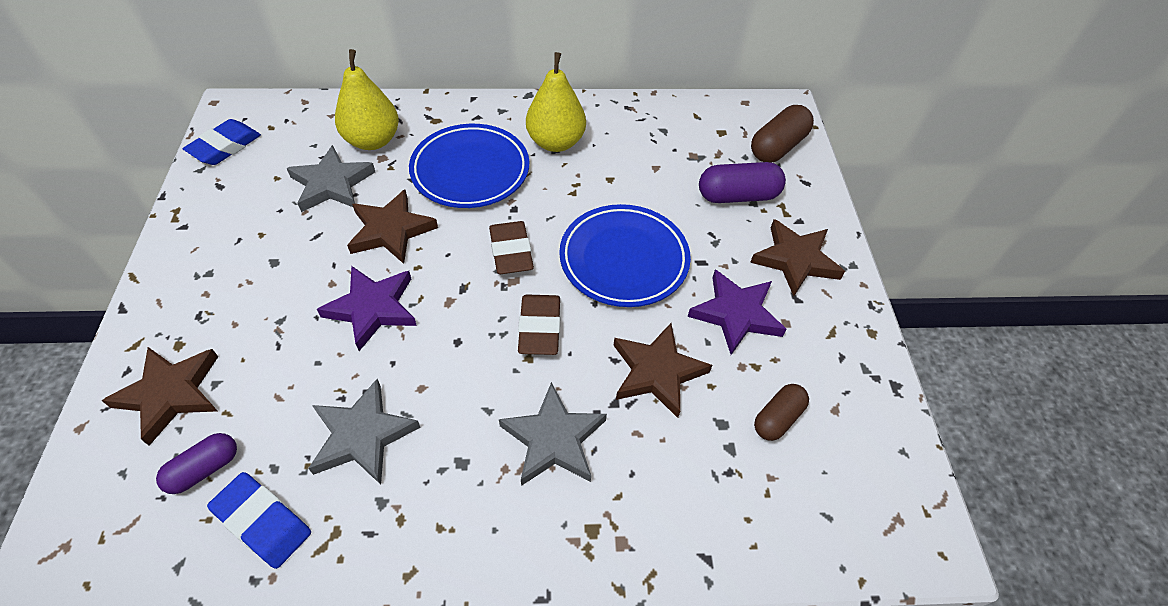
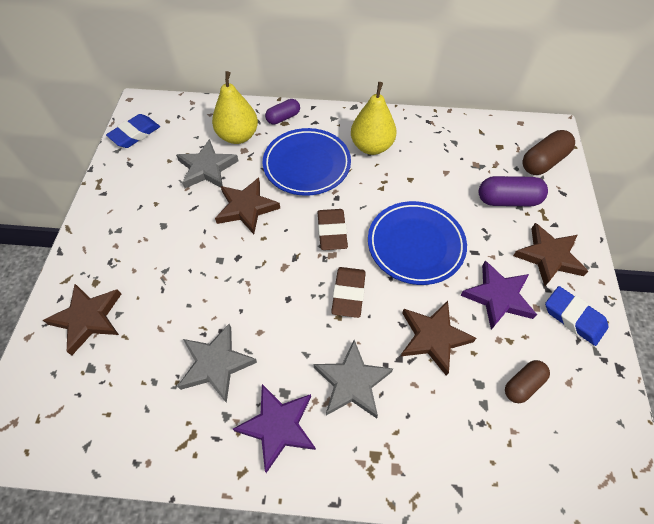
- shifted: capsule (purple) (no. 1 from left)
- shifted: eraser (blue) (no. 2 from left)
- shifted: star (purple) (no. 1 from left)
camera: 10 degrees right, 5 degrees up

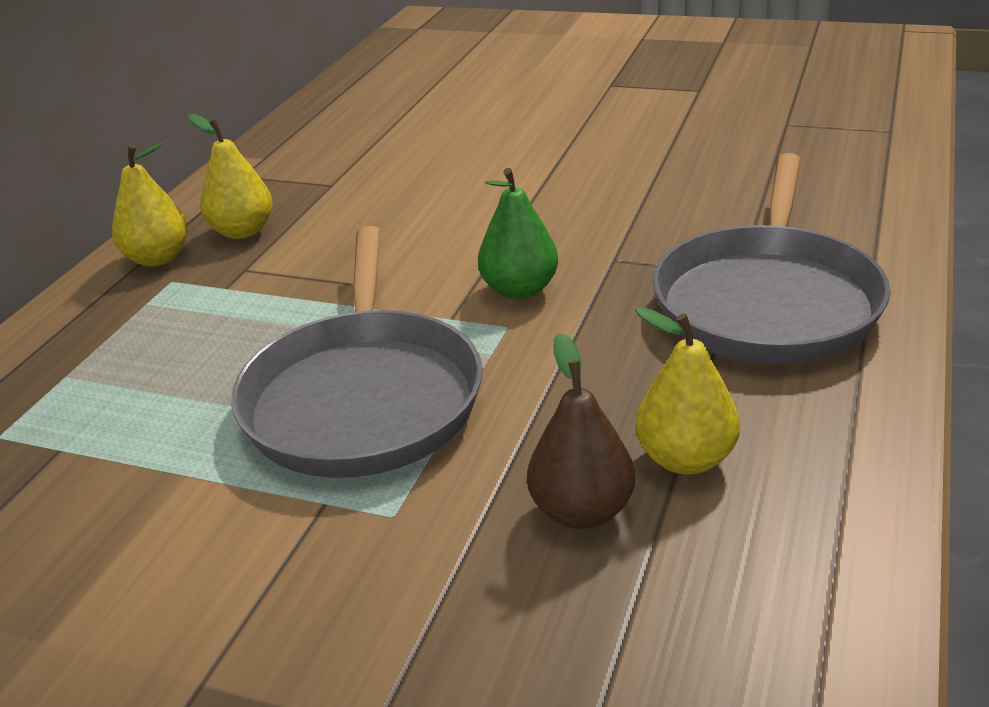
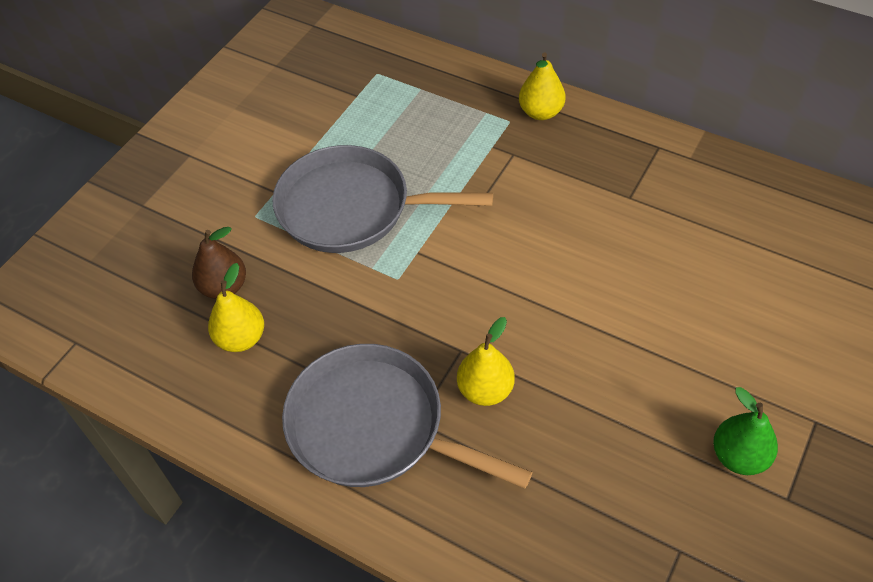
- shifted: pear (yellow) (no. 2 from left)
- shifted: pear (green)
camera: 100 degrees right, 20 degrees up

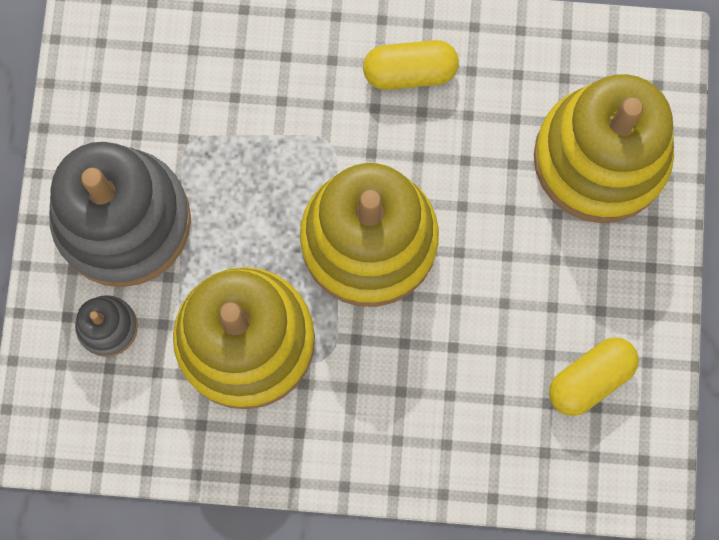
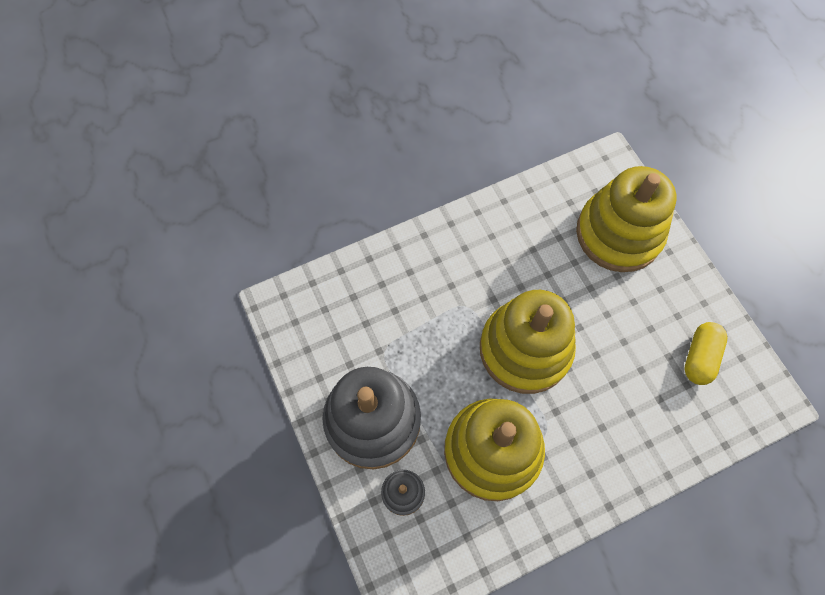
- gone: capsule (yellow) (no. 1 from left)
camera: 30 degrees left, 10 degrees down

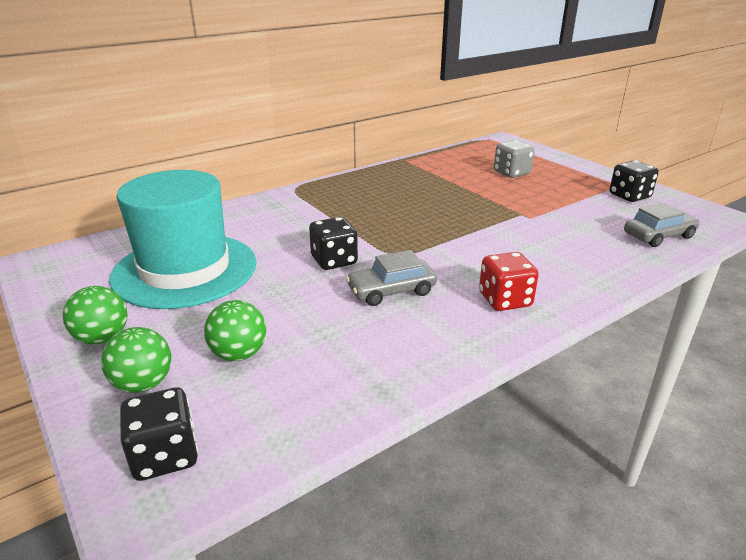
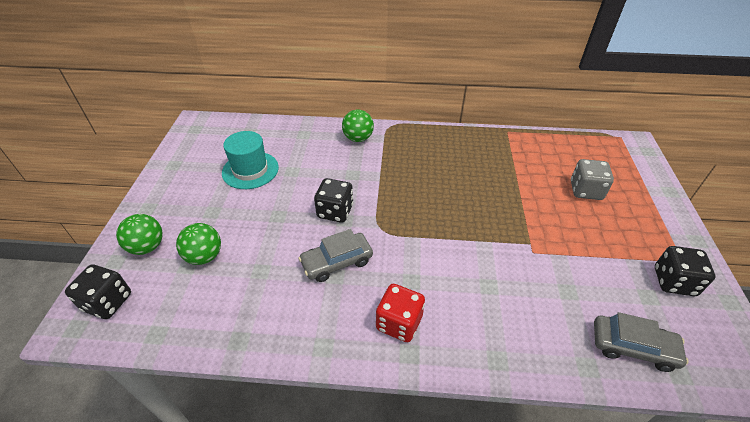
- shifted: ball (green) (no. 1 from left in the first image) to ball (green) (no. 3 from left)
- rotated: car (grey) (no. 1 from left) 45 degrees counterclockwise
- scaled: hat (turquoise) x0.56
camera: 40 degrees right, 15 degrees up

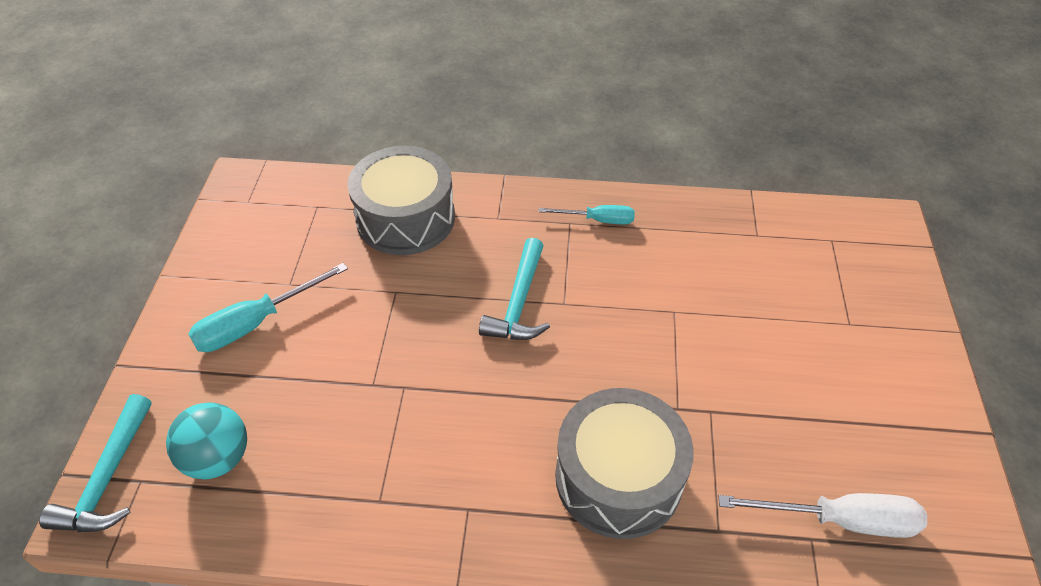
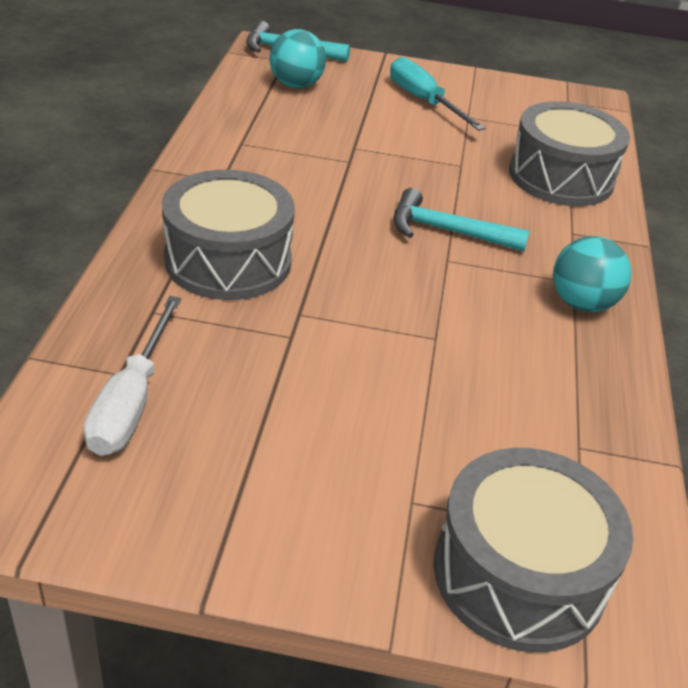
- new: drum (grey) (no. 2 from left)
- swapped: screwdriver (turquoise) (no. 2 from left) to ball (turquoise) (no. 2 from left)
camera: 90 degrees right, 10 degrees down

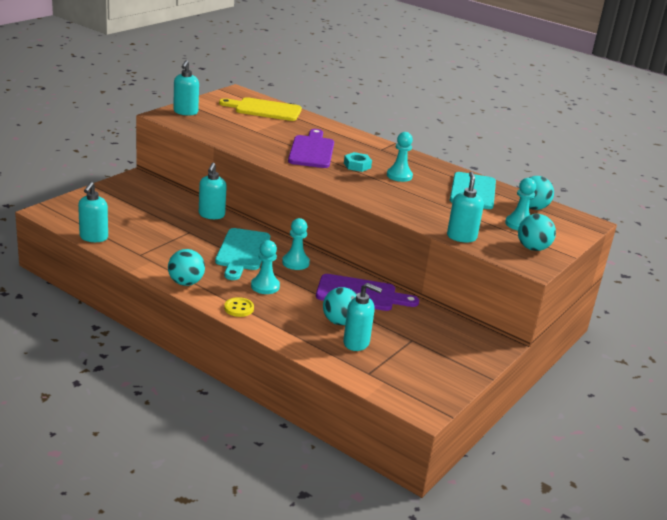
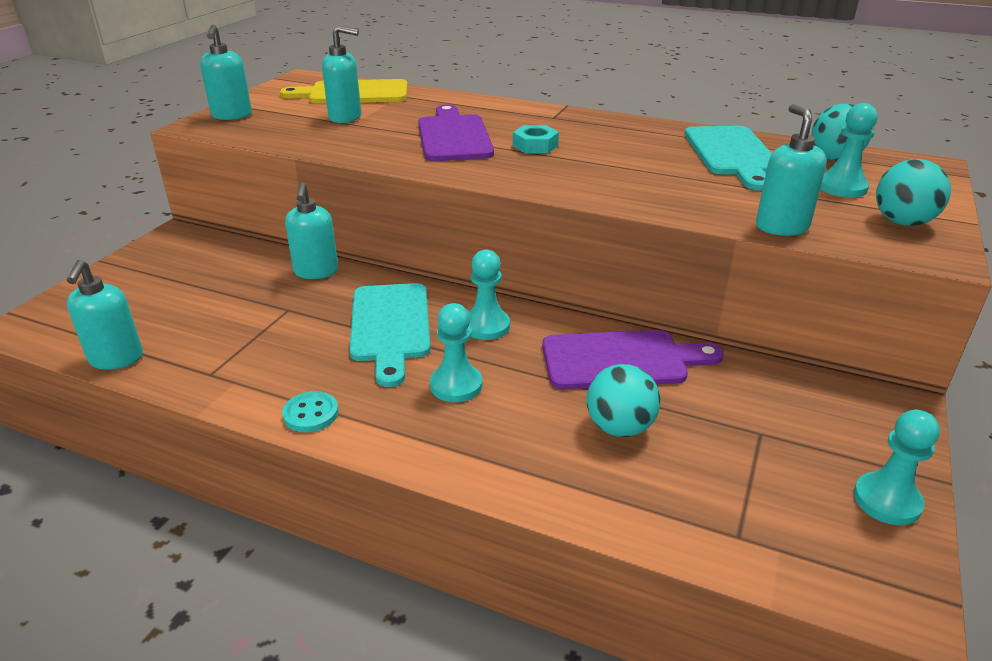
- gone: button (yellow)
- shifted: soap dispenser (turquoise) (no. 4 from left)
- shifted: pawn (turquoise) (no. 3 from left in the first image) to pawn (turquoise) (no. 4 from left)
- swapped: ball (turquoise) (no. 1 from left) to button (turquoise)
camera: 10 degrees left, 5 degrees up

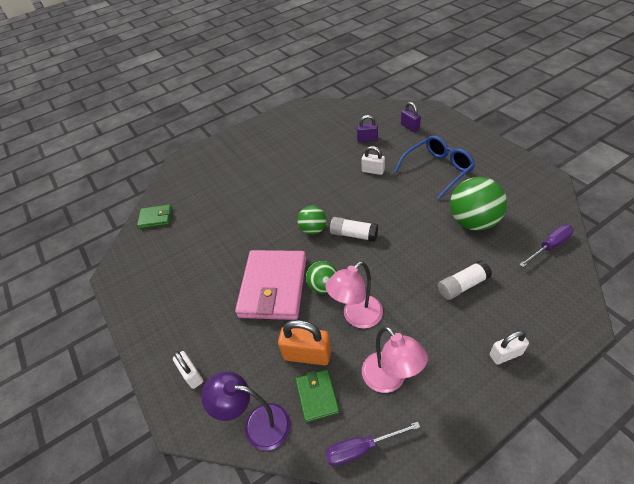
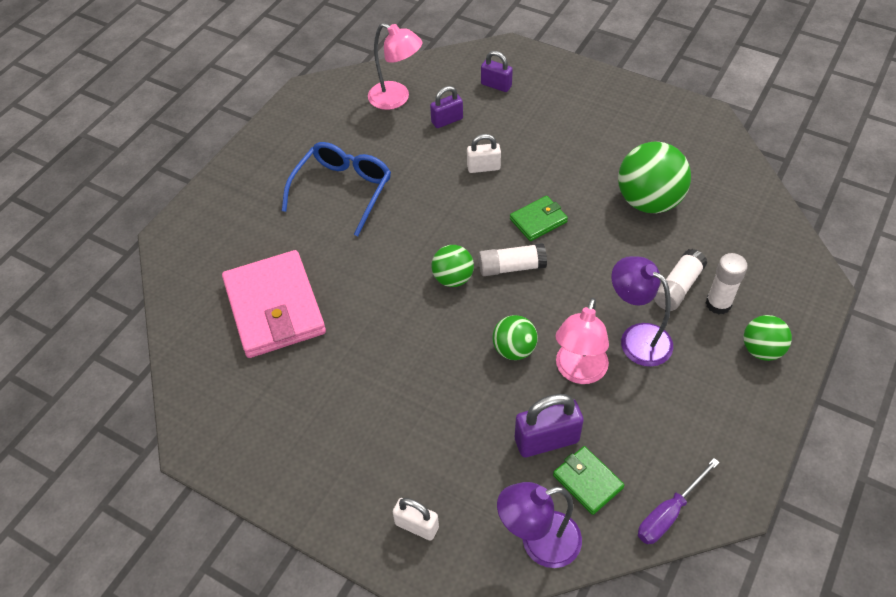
- gone: screwdriver (purple) (no. 2 from left)
- new: lamp (purple) (no. 2 from left)
- new: glue stick (white) (no. 3 from left)
- shifted: wallet (green) (no. 1 from left)
- shifted: wallet (pink)
- shifted: lamp (pink) (no. 2 from left in the first image) to lamp (pink) (no. 1 from left)
- shifted: glasses (blue)
- swapped: padlock (white) (no. 3 from left) to ball (green) (no. 4 from left)
- repainted: padlock (orange) to padlock (purple) (no. 3 from left)
camera: 30 degrees left, 5 degrees up

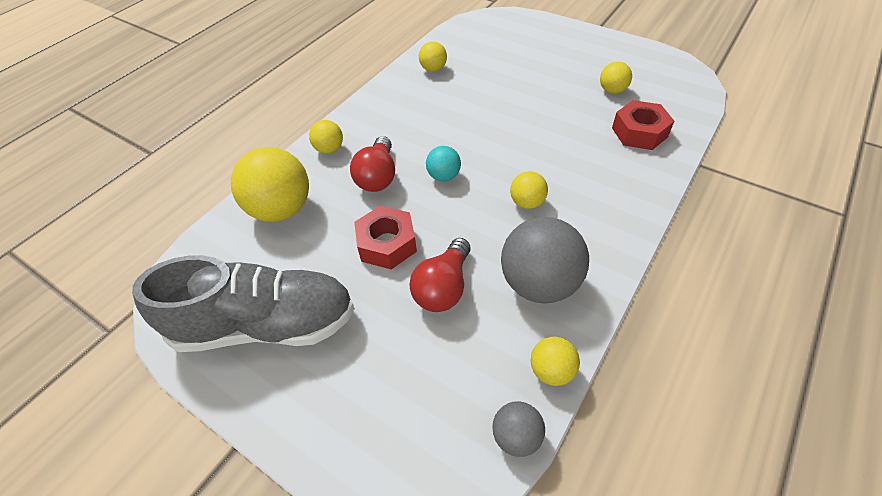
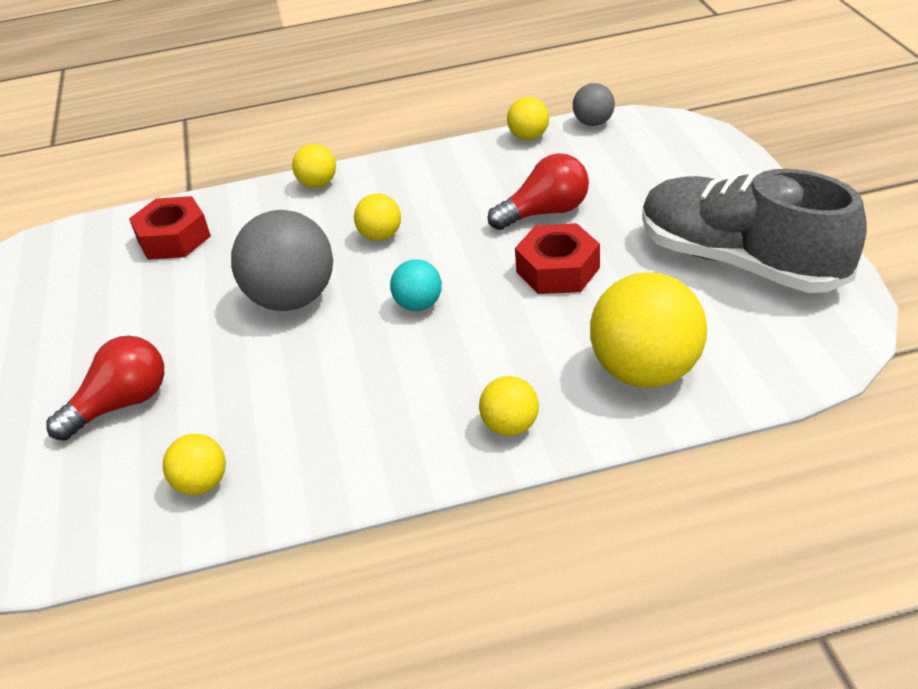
- shifted: light bulb (red) (no. 1 from left)
- shifted: ball (grey) (no. 2 from left in the first image) to ball (grey) (no. 1 from left)
- shifted: ball (yellow) (no. 6 from left in the first image) to ball (yellow) (no. 2 from left)
camera: 135 degrees left, 10 degrees down

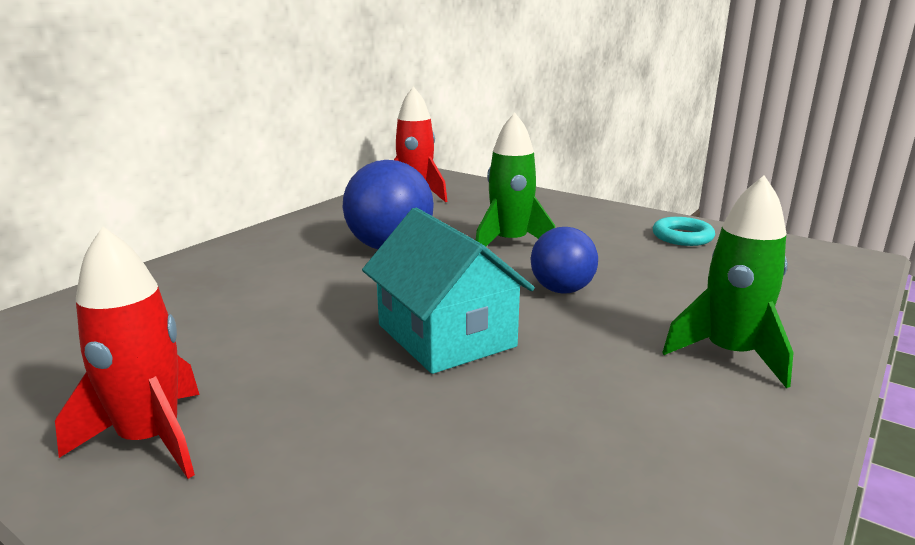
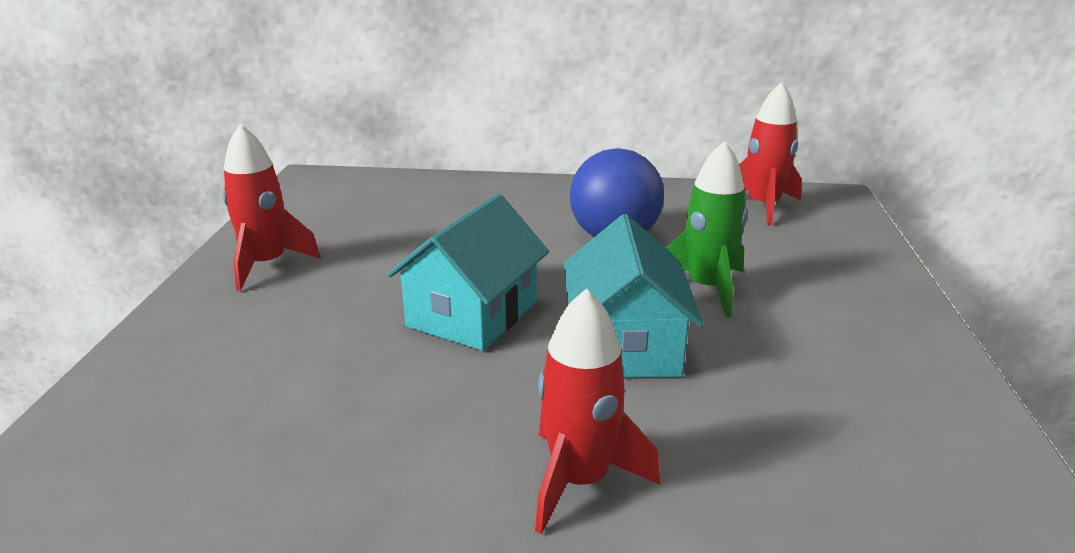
- gone: ring (turquoise)
- swapped: ball (blue) (no. 2 from left) to house (turquoise) (no. 2 from left)
- repainted: rocket (green) (no. 2 from left) to rocket (red) (no. 2 from left)
camera: 60 degrees right, 5 degrees up

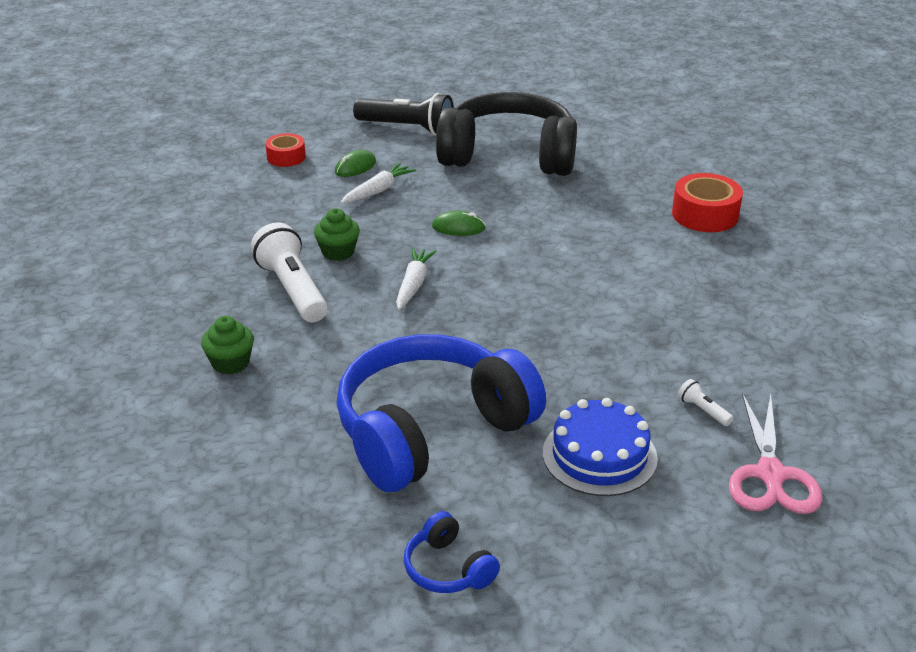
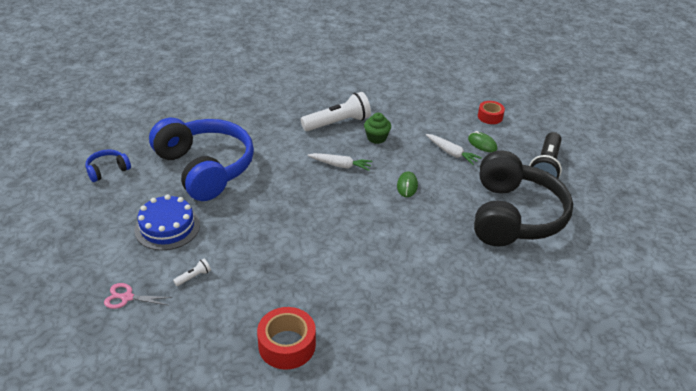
- gone: cupcake (green) (no. 1 from left)
- shifted: tape (red) (no. 2 from left in the first image) to tape (red) (no. 1 from left)
- scaled: scissors (pink) x0.60
camera: 90 degrees right, 5 degrees up

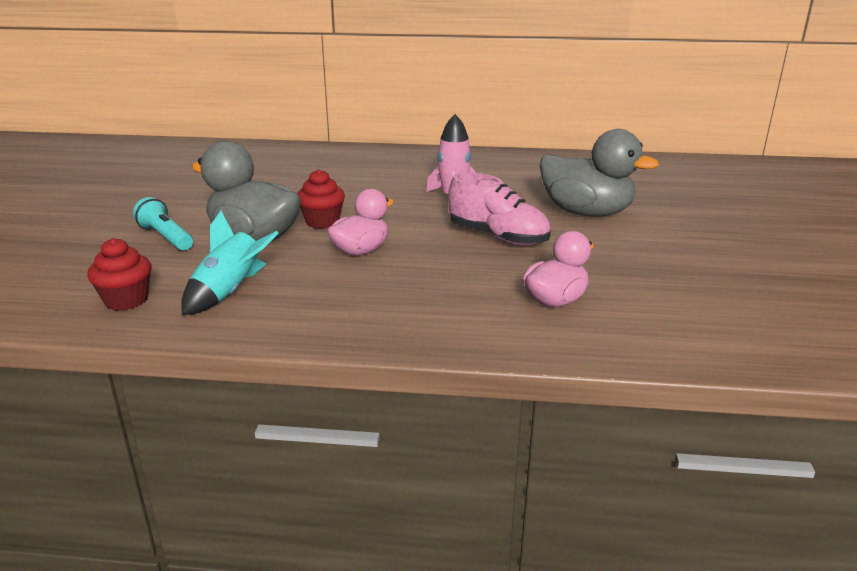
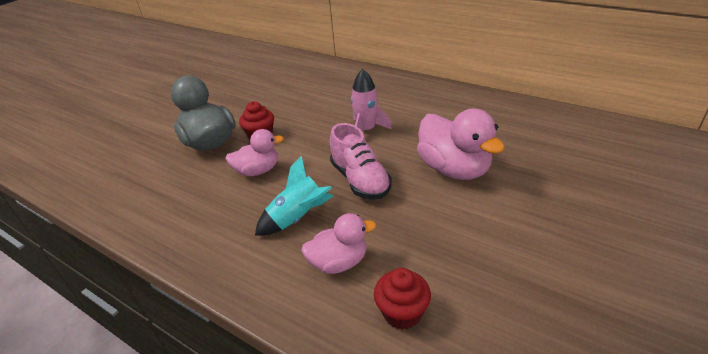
- gone: flashlight (turquoise)
- shifted: cupcake (red) (no. 1 from left in the first image) to cupcake (red) (no. 2 from left)
- shifted: rocket (turquoise)
- repainted: duck (grey) (no. 2 from left) to duck (pink) (no. 3 from left)
camera: 30 degrees right, 10 degrees up

